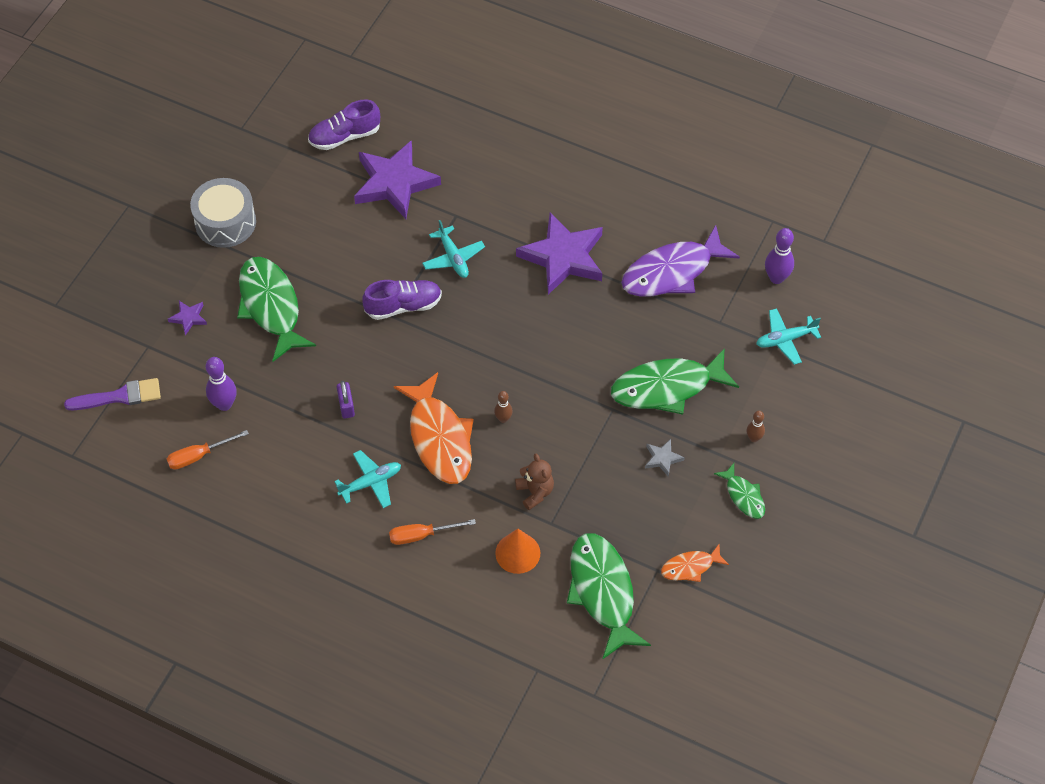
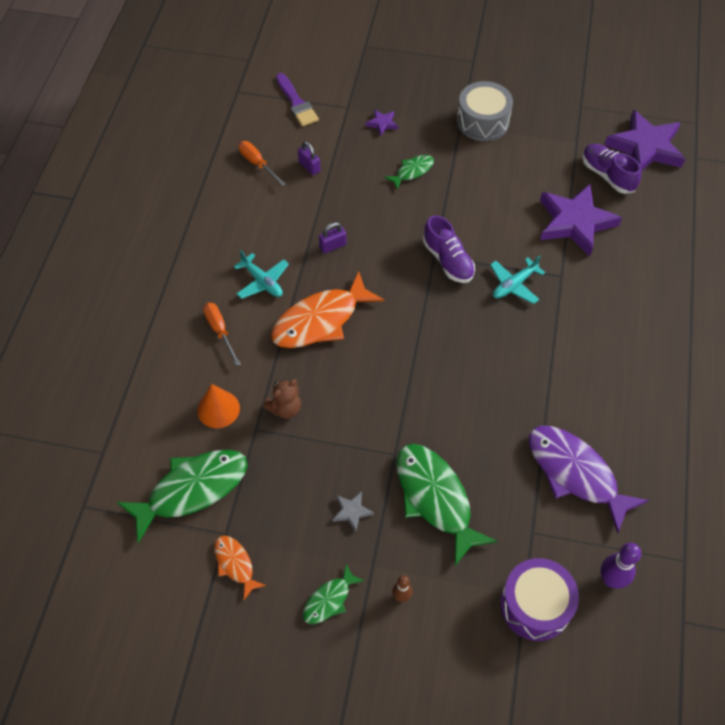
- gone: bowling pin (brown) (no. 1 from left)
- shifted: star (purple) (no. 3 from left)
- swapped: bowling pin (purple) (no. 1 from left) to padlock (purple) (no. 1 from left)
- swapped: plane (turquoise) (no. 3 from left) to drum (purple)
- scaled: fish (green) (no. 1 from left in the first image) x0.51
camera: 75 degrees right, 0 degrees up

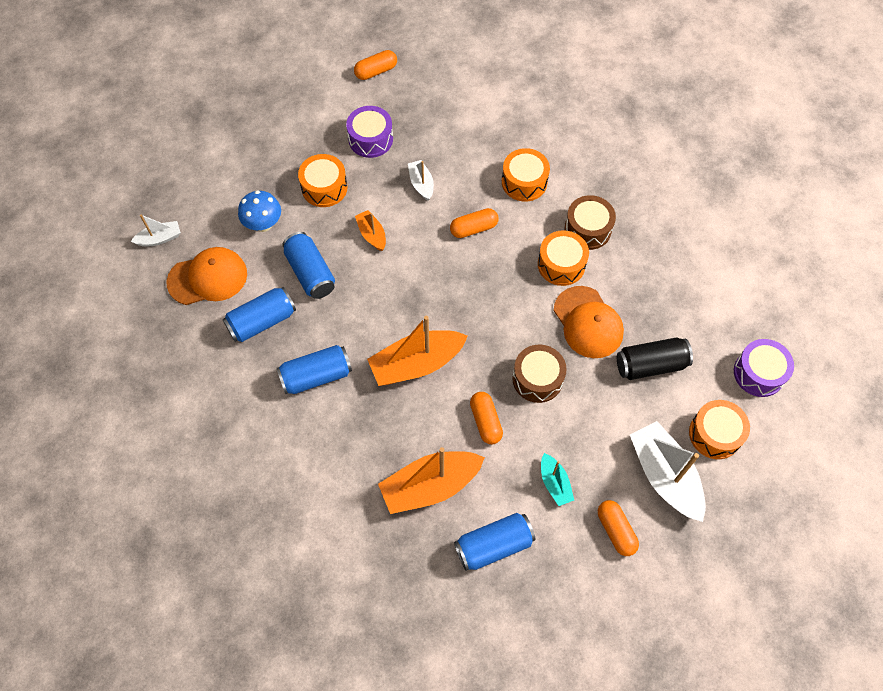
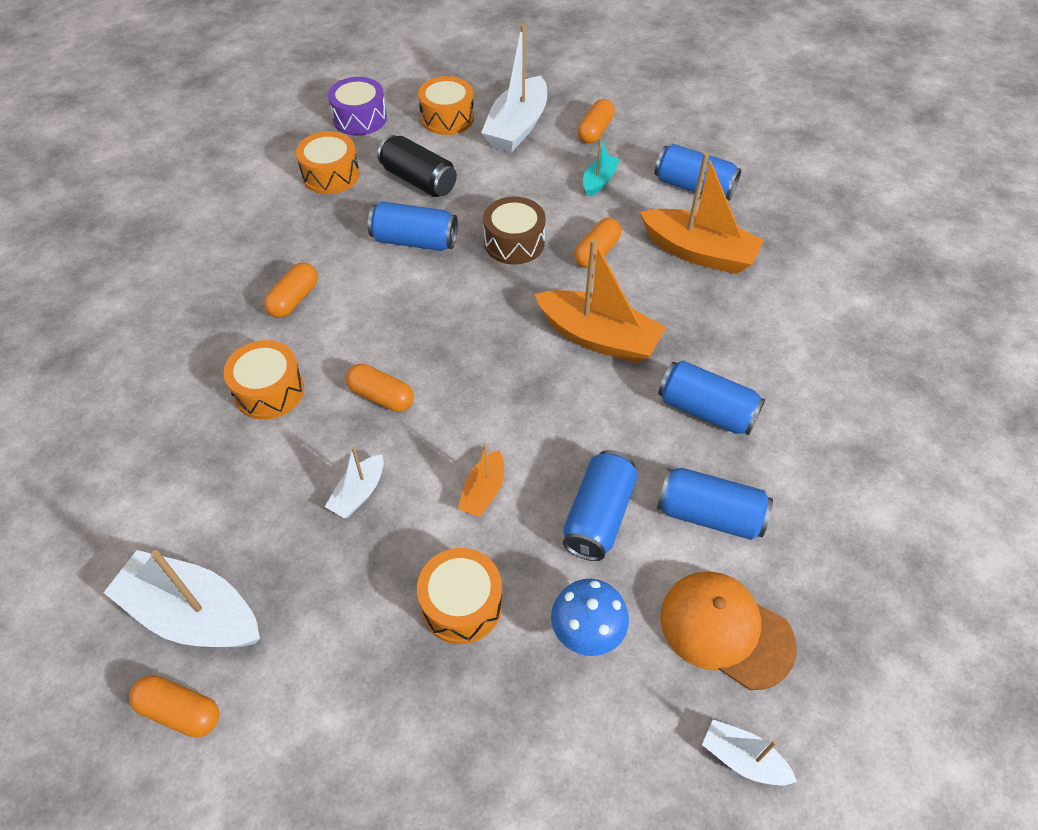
- gone: drum (purple) (no. 1 from left)
- new: boat (white) (no. 1 from left)
- shifted: drum (orange) (no. 3 from left in the first image) to drum (orange) (no. 2 from left)
- swapped: cap (orange) (no. 2 from left) to can (blue) (no. 1 from left)
- swapped: drum (brown) (no. 2 from left) to capsule (orange) (no. 2 from left)
camera: 130 degrees left, 10 degrees down

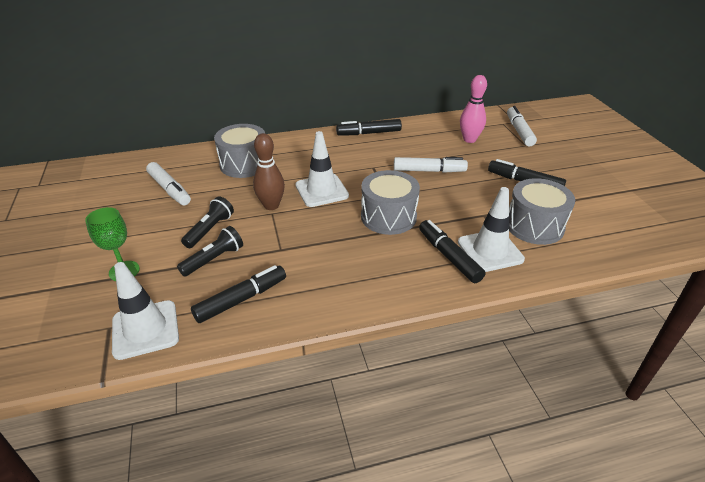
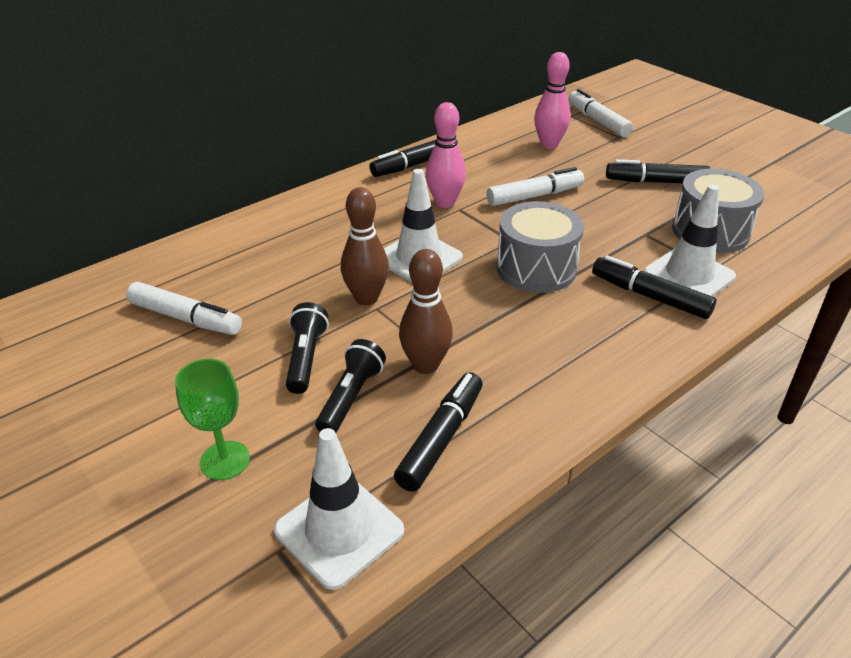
- gone: drum (grey) (no. 1 from left)
- new: bowling pin (brown) (no. 2 from left)
- new: bowling pin (pink) (no. 1 from left)
camera: 25 degrees left, 0 degrees up

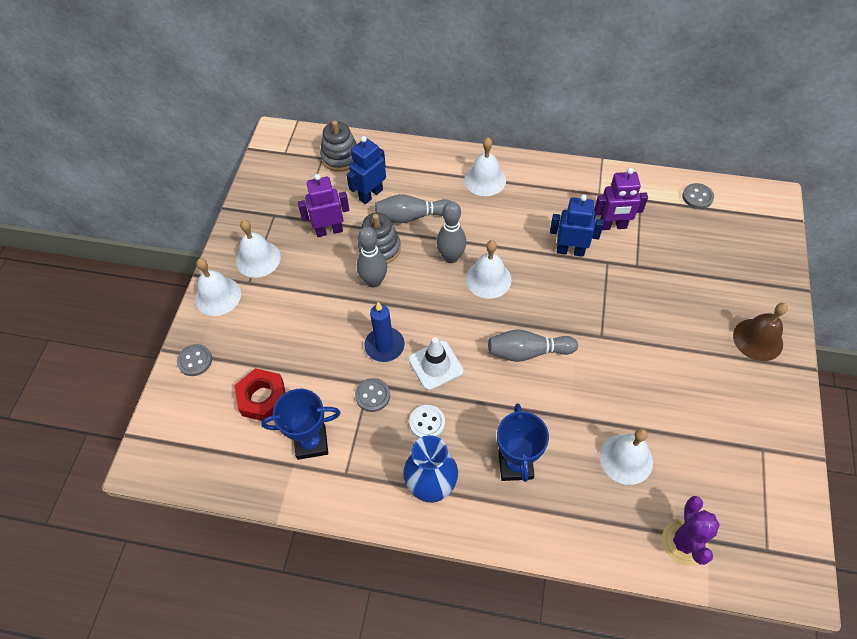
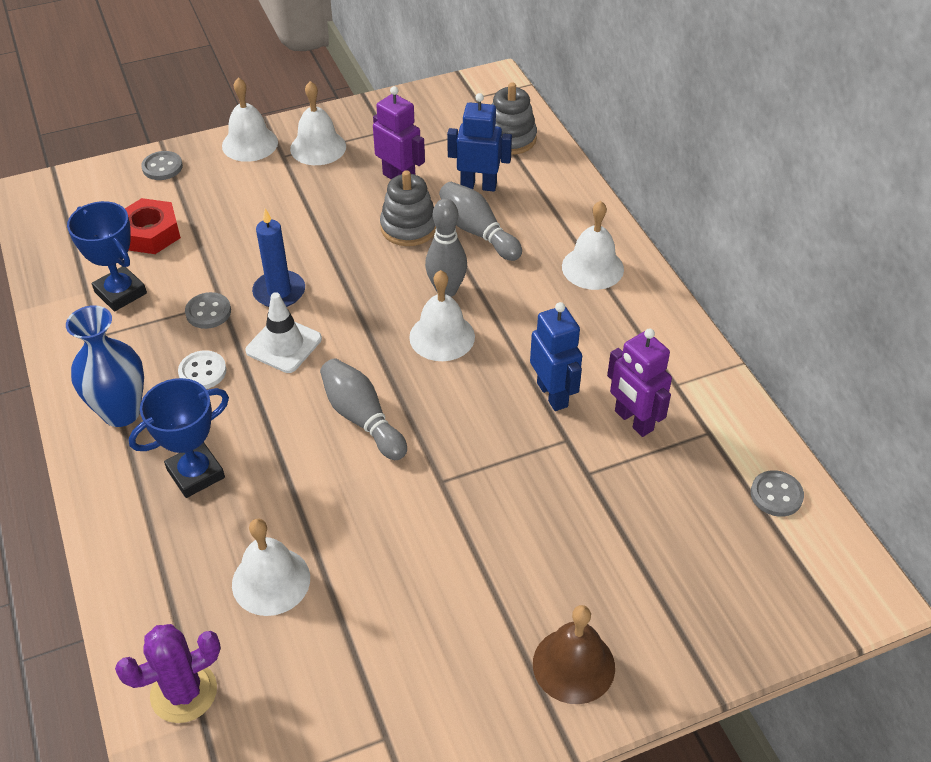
- gone: bowling pin (grey) (no. 1 from left)
camera: 55 degrees right, 10 degrees down

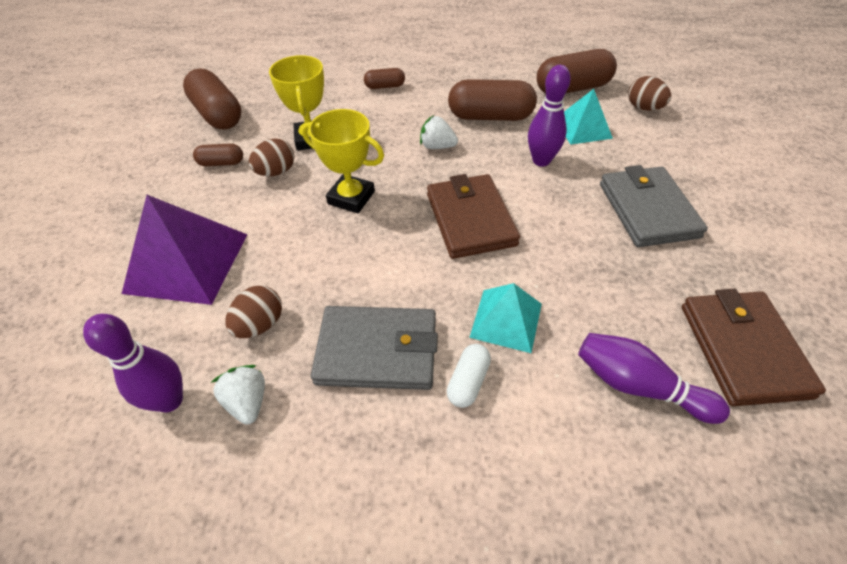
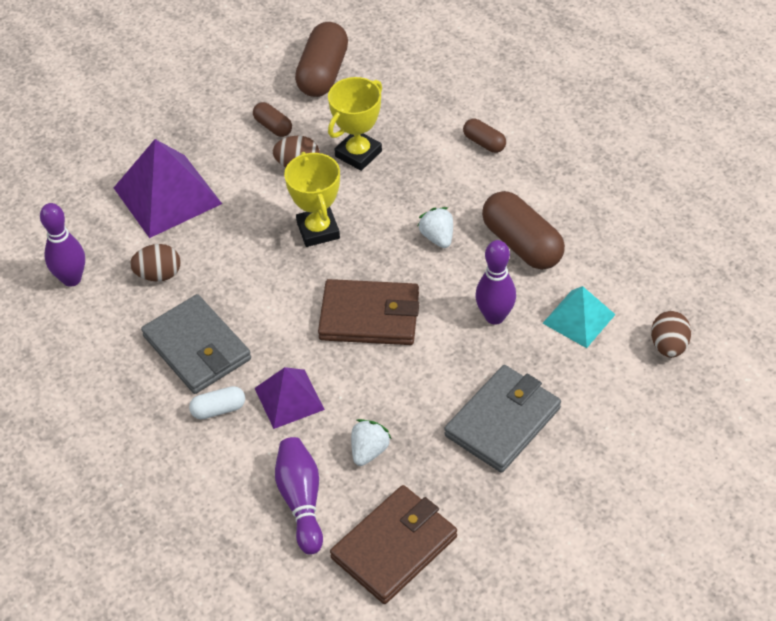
- gone: capsule (brown) (no. 5 from left)
- shifted: strawberry (white) (no. 1 from left)
- repainted: pyramid (turquoise) (no. 1 from left) to pyramid (purple) (no. 2 from left)
- rotated: wallet (brown) (no. 1 from left) 60 degrees clockwise
camera: 50 degrees right, 0 degrees up

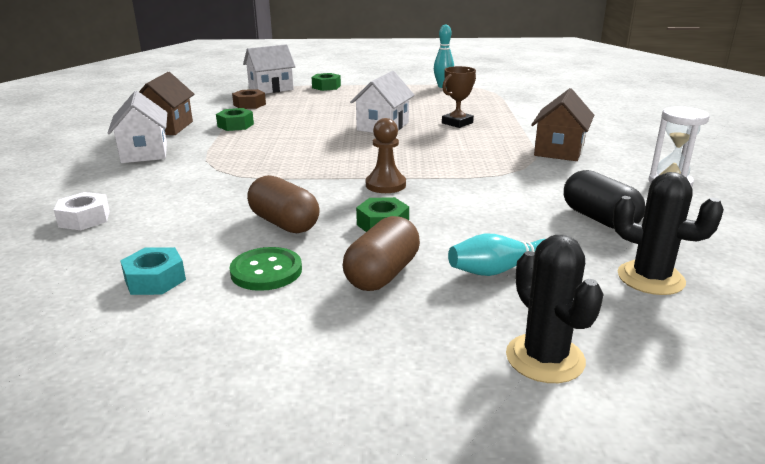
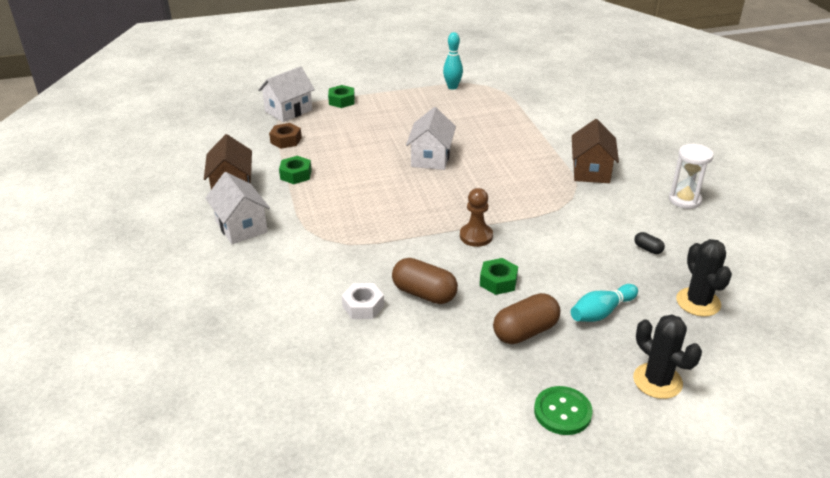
- gone: nut (turquoise)
- gone: trophy (brown)
- shifted: nut (white)
- shifted: button (green)
- rotated: capsule (brown) (no. 2 from left) 45 degrees clockwise
- rotated: cactus (black) (no. 2 from left) 60 degrees clockwise
- scaled: capsule (black) x0.48
camera: 15 degrees left, 10 degrees up

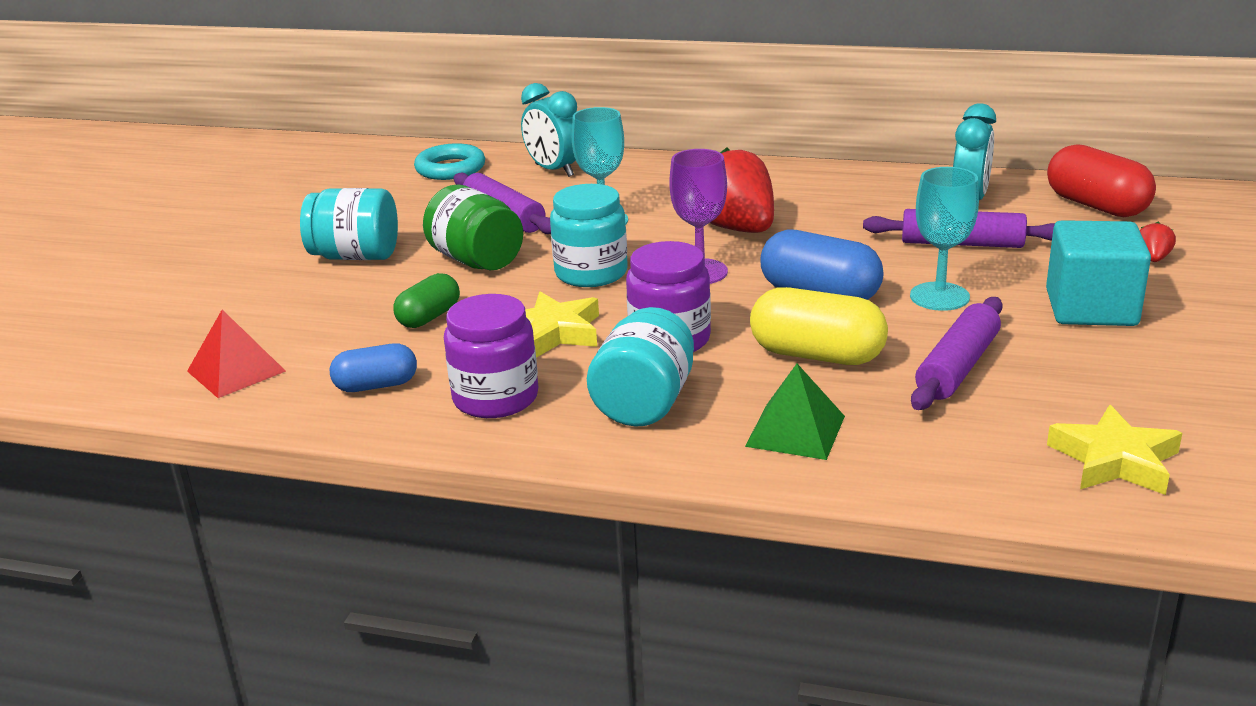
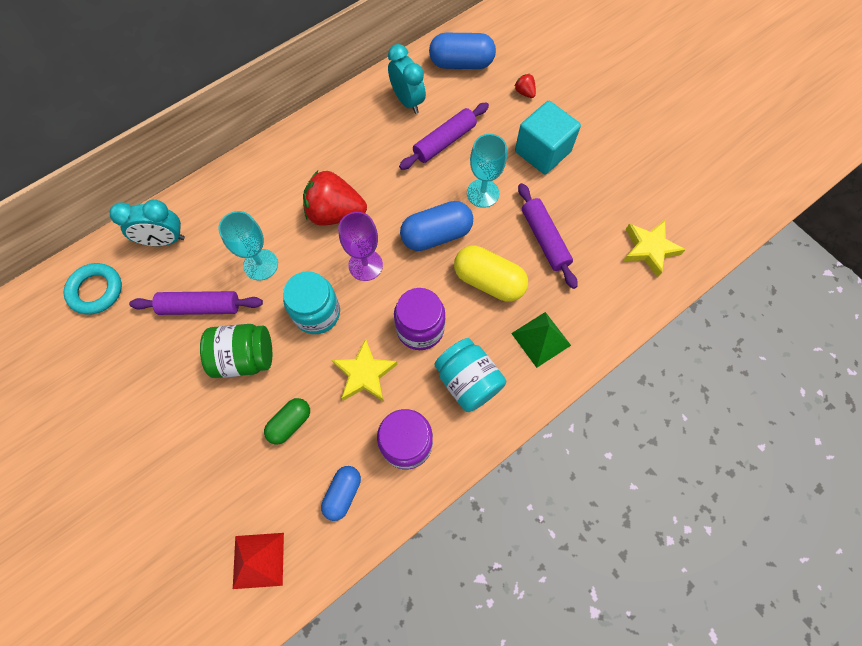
- gone: jar (turquoise) (no. 1 from left)
- repainted: capsule (red) to capsule (blue) (no. 3 from left)
- rotated: capsule (green) 60 degrees clockwise
- rotated: capsule (yellow) 60 degrees clockwise
camera: 55 degrees left, 40 degrees up

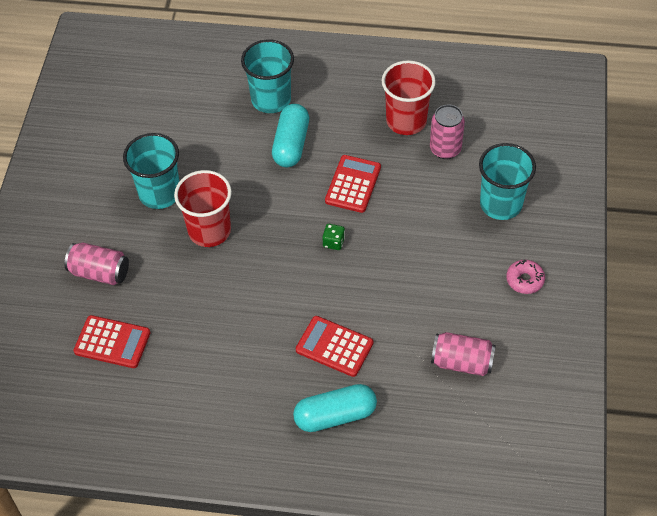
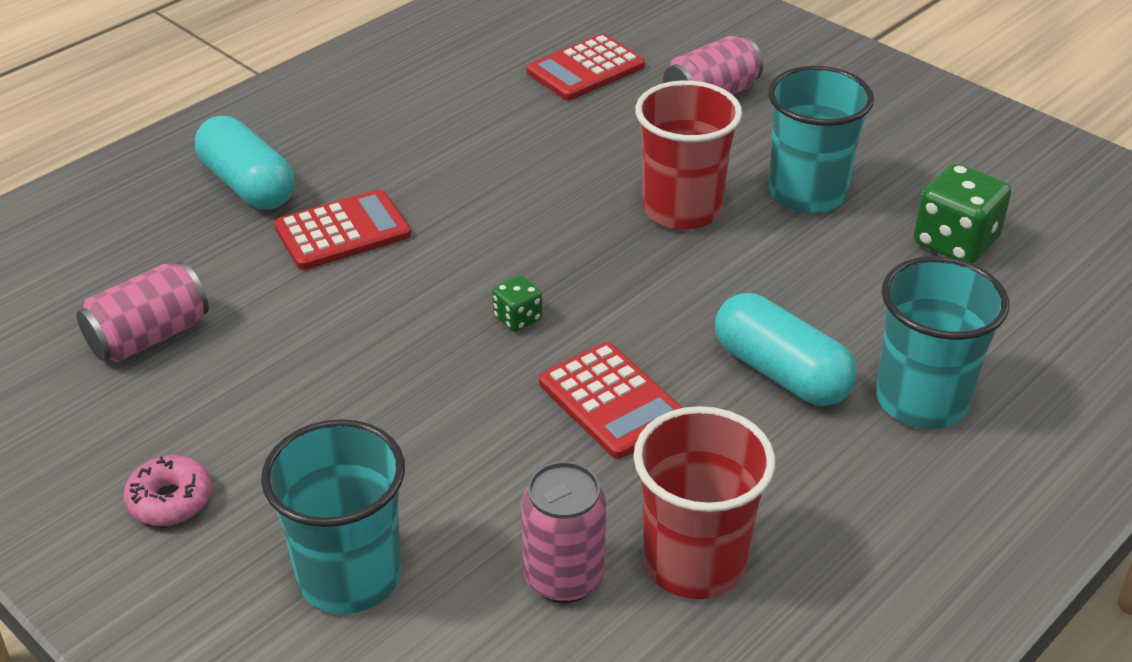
- new: dice (green) (no. 2 from left)
- rotated: capsule (turquoise) (no. 2 from left in the first image) 60 degrees counterclockwise
camera: 125 degrees right, 15 degrees down

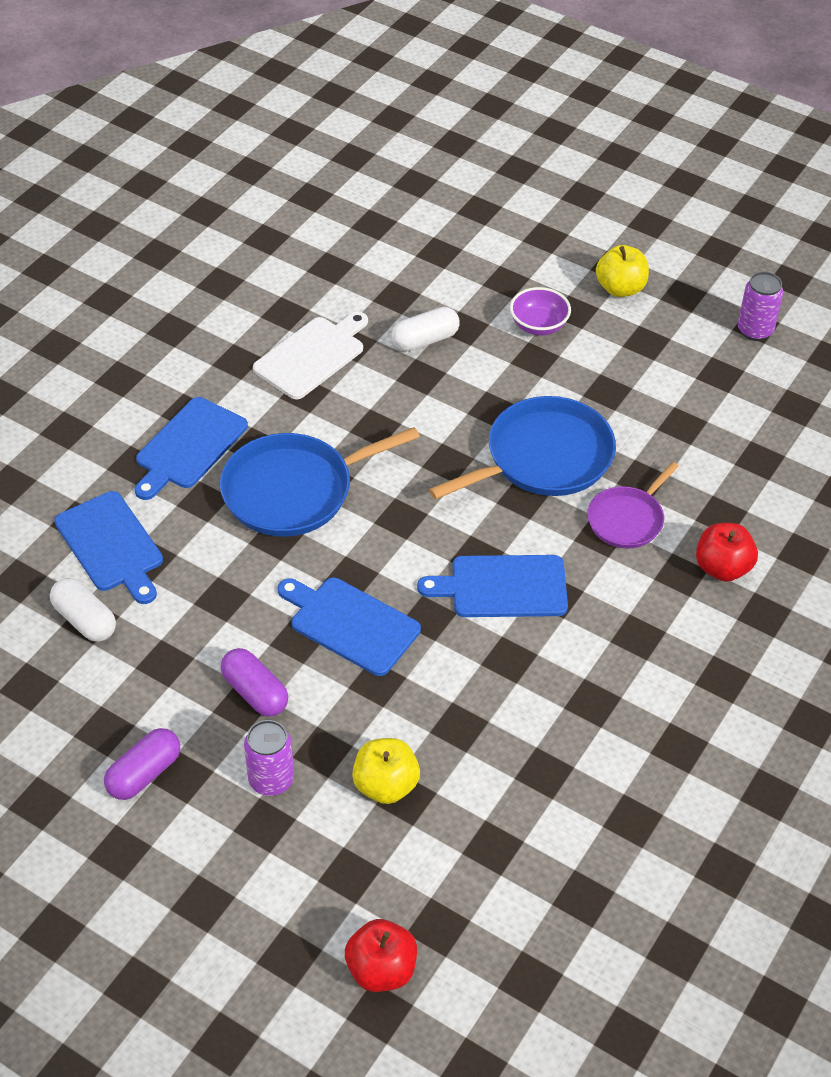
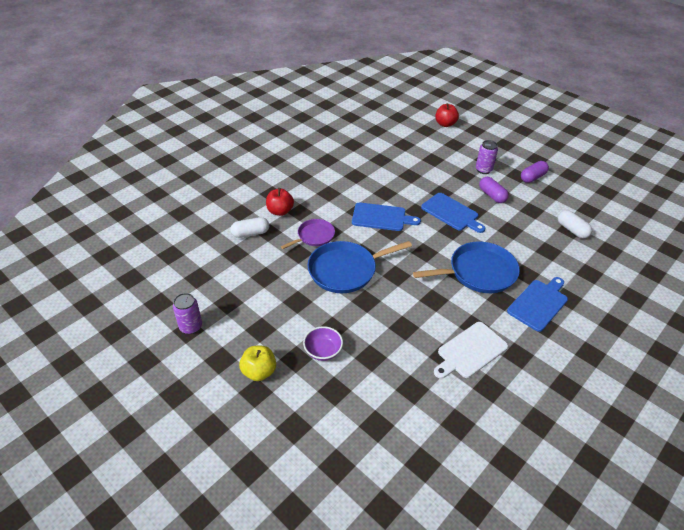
- gone: cutting board (blue) (no. 1 from left)
- gone: apple (yellow) (no. 1 from left)
- shifted: capsule (white) (no. 2 from left in the first image) to capsule (white) (no. 1 from left)
camera: 170 degrees left, 5 degrees down

